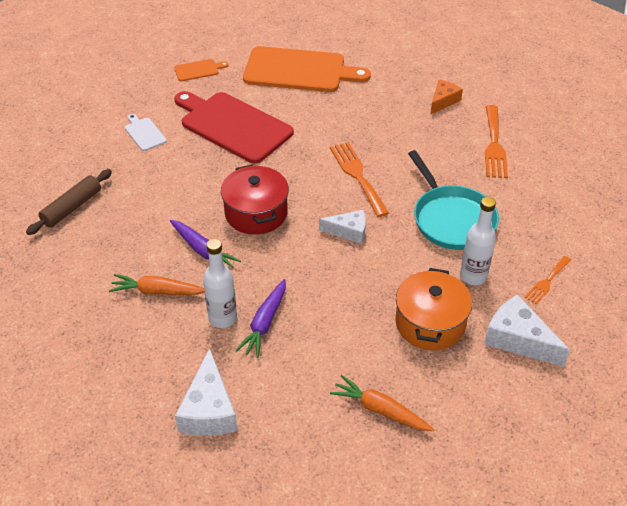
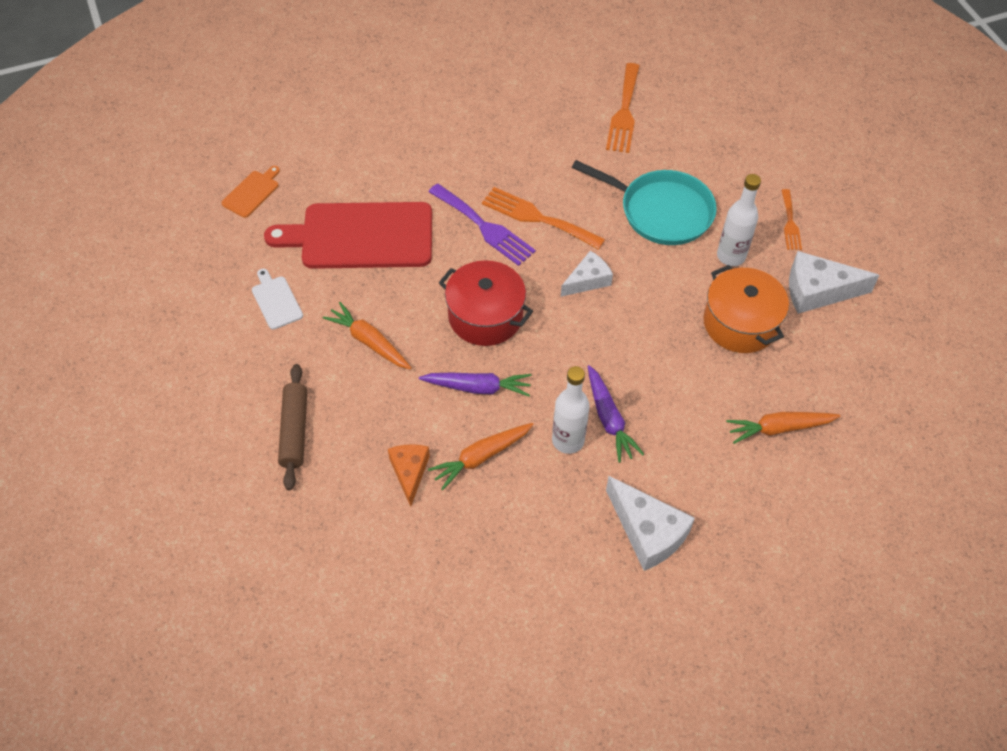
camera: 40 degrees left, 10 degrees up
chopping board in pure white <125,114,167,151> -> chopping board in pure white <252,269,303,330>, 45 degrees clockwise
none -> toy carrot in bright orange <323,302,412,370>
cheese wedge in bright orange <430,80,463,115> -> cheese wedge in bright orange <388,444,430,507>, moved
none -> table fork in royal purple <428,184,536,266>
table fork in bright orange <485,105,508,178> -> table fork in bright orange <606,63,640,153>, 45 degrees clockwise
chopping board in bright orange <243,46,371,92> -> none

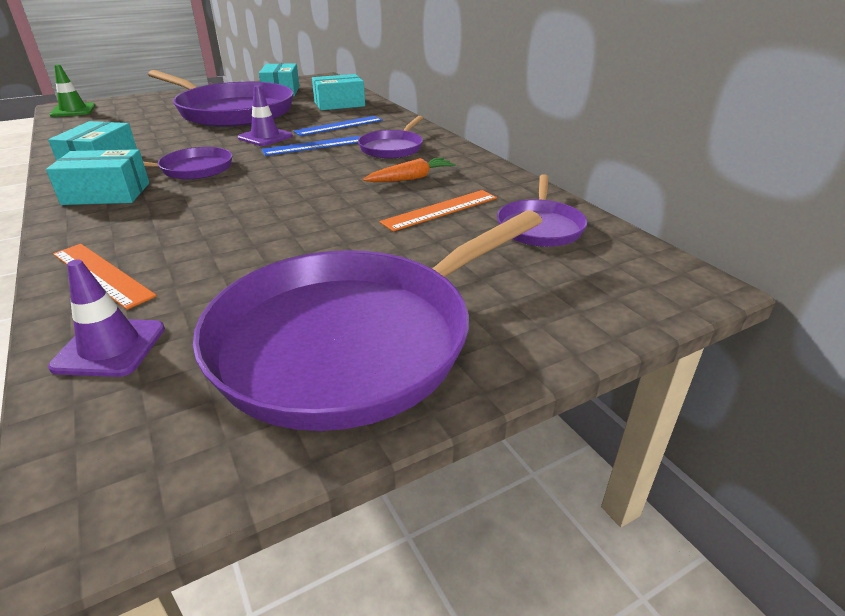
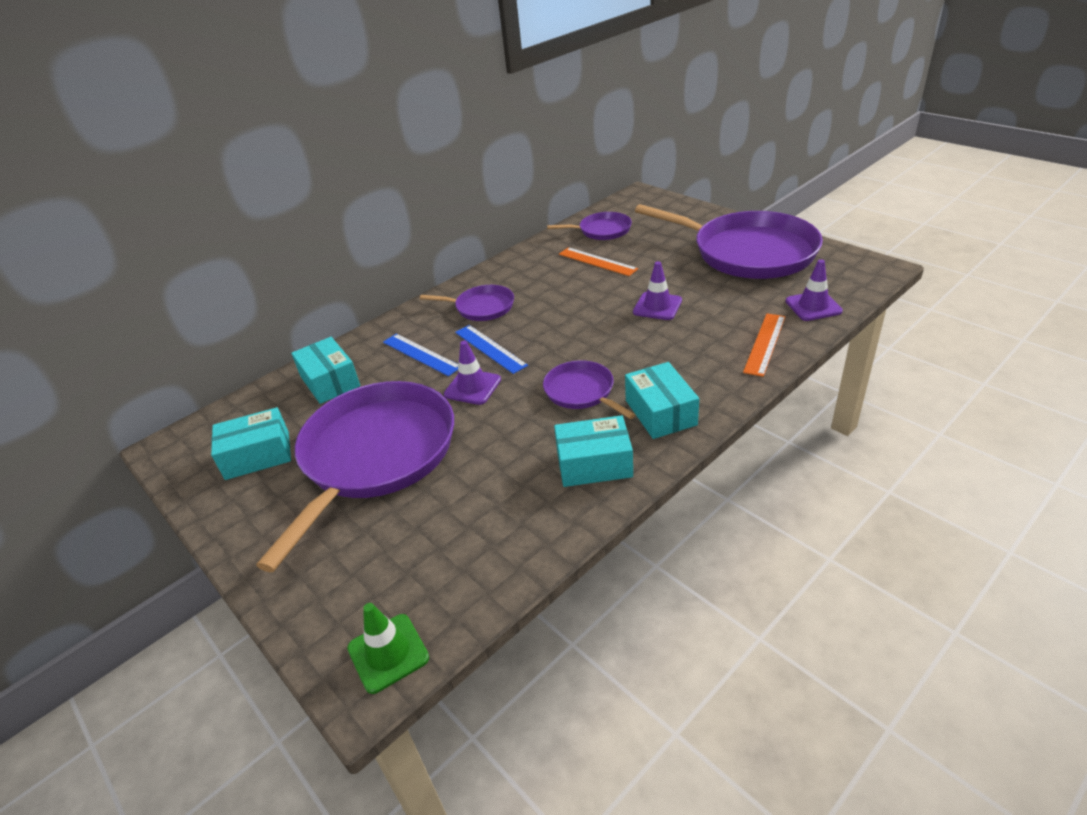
camera: 100 degrees left, 5 degrees up
none -> traffic cone in royal purple <633,261,682,320>
toy carrot in bright orange <363,158,456,182> -> none

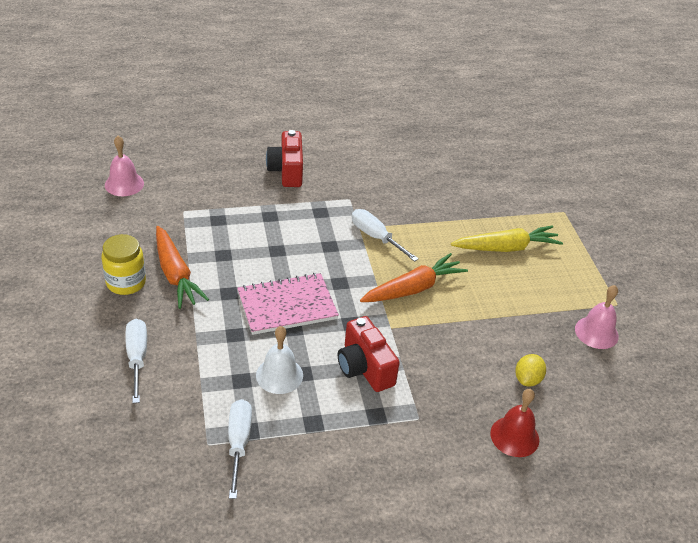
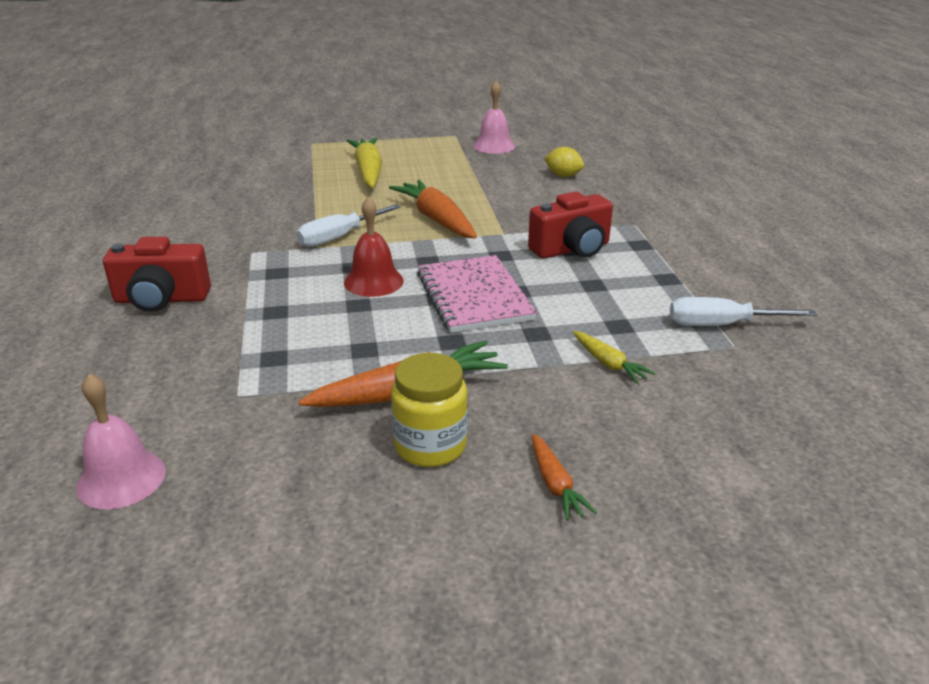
camera: 85 degrees left, 10 degrees down
school bell in crimson <490,389,539,457> -> school bell in crimson <344,197,404,297>, moved
none -> toy carrot in bright orange <532,434,597,521>
none -> toy carrot in bright yellow <573,331,656,384>
screwdriver in pure white <125,319,147,403> -> none
school bell in pure white <256,326,303,394> -> none

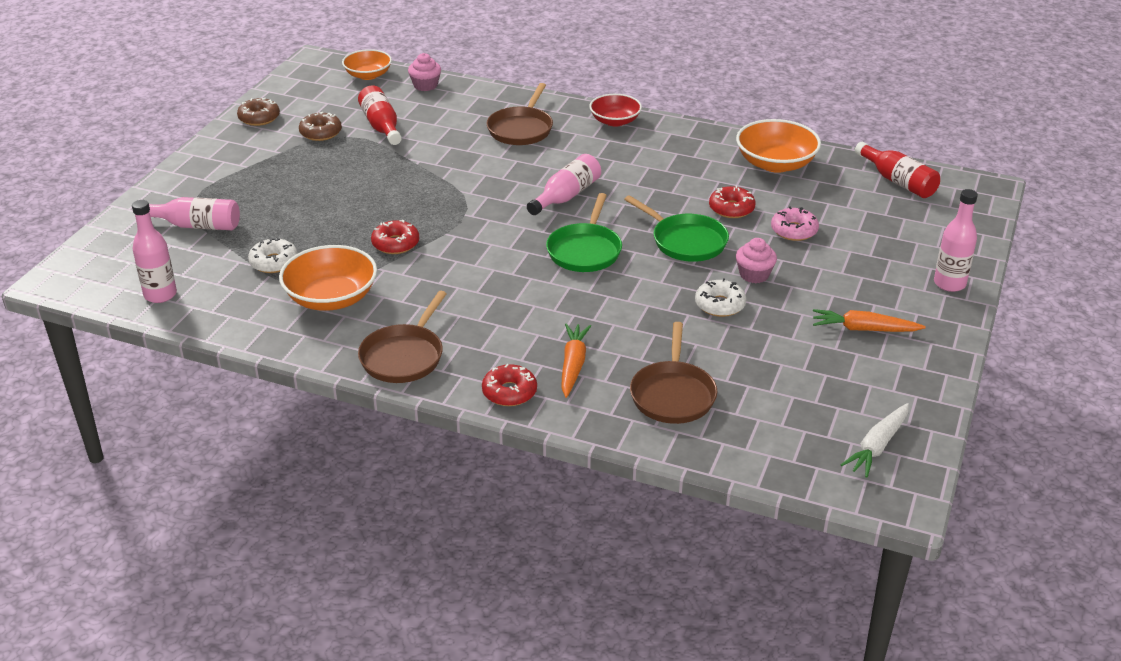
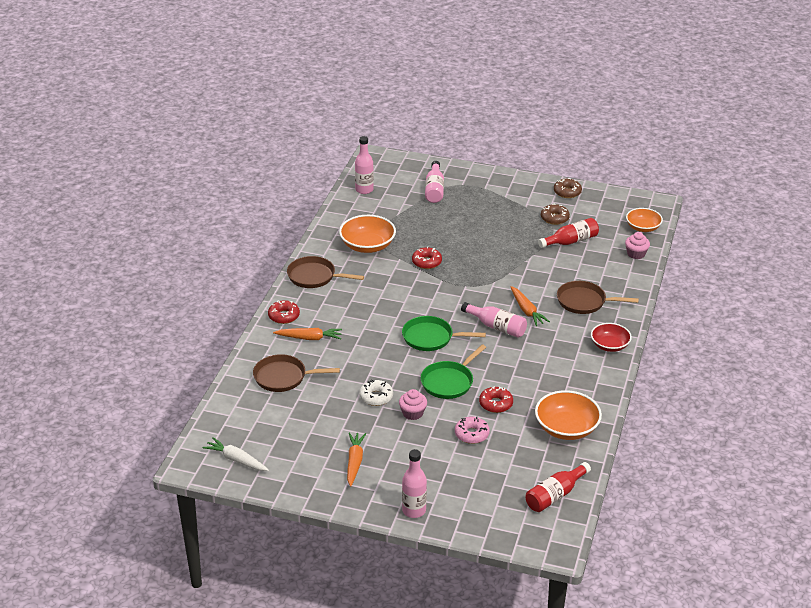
camera: 85 degrees right, 0 degrees up
none -> toy carrot in bright orange <510,286,550,326>
doughnut in pure white <248,237,298,273> -> none

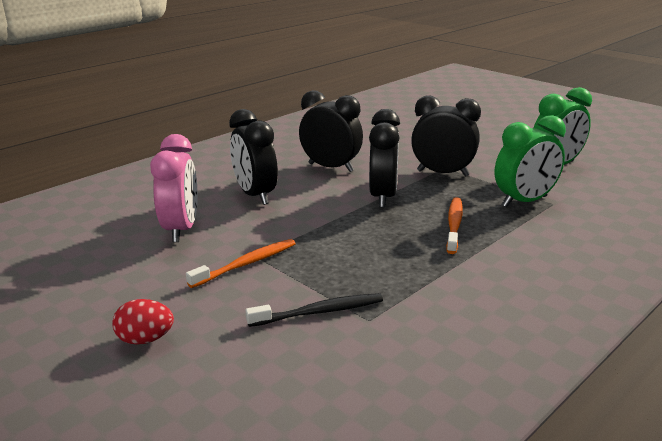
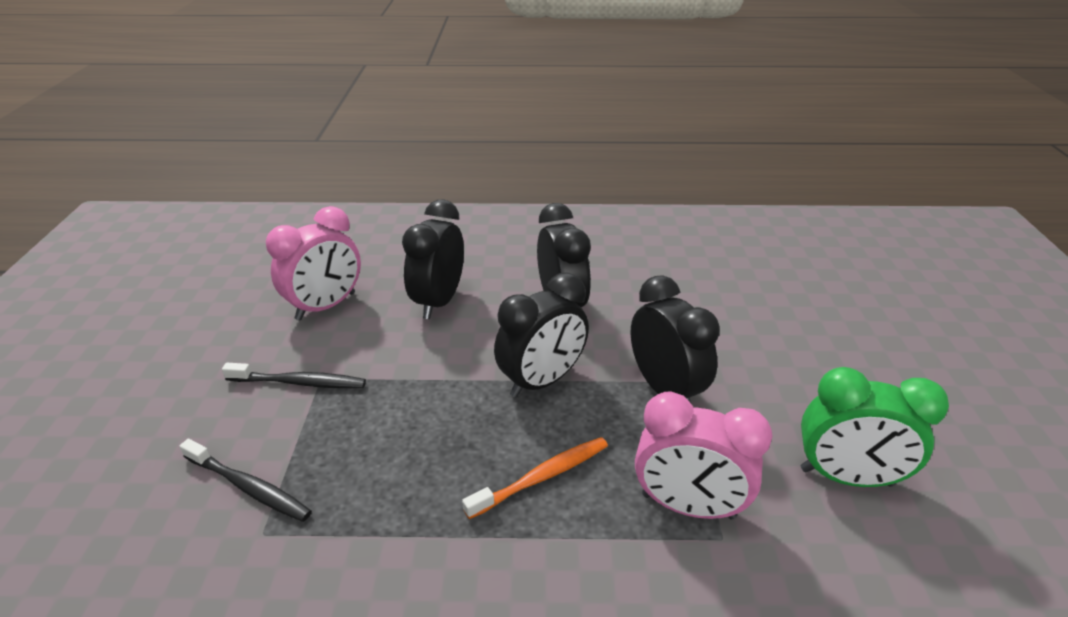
camera: 45 degrees right, 10 degrees up
dental brush in bright orange <186,239,296,288> -> dental brush in black <222,363,366,389>
clock in green <495,115,566,207> -> clock in pink <635,391,772,519>
toy egg in crimson <112,299,174,345> -> none

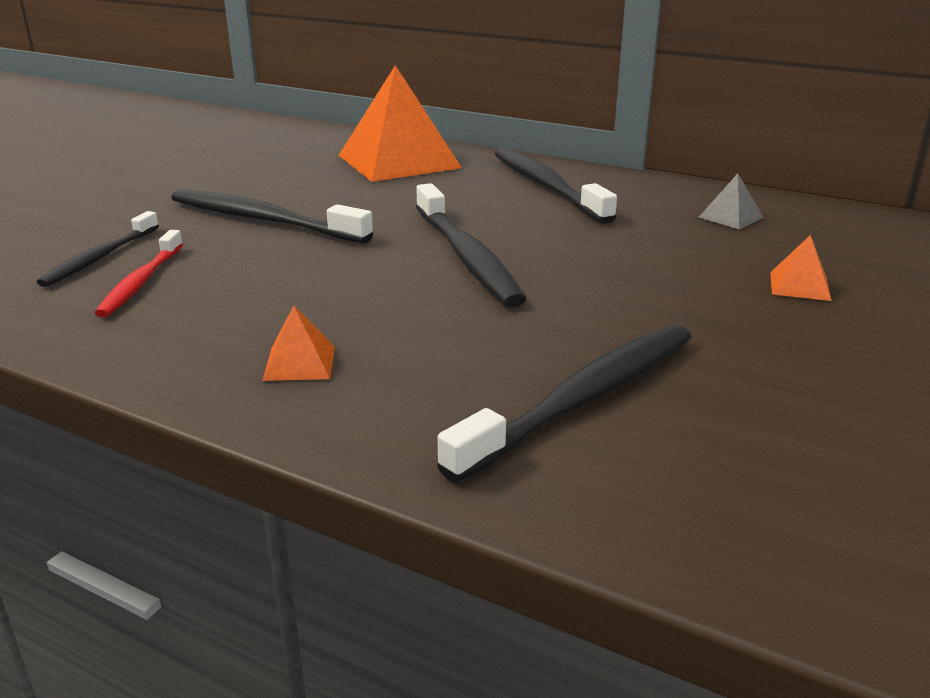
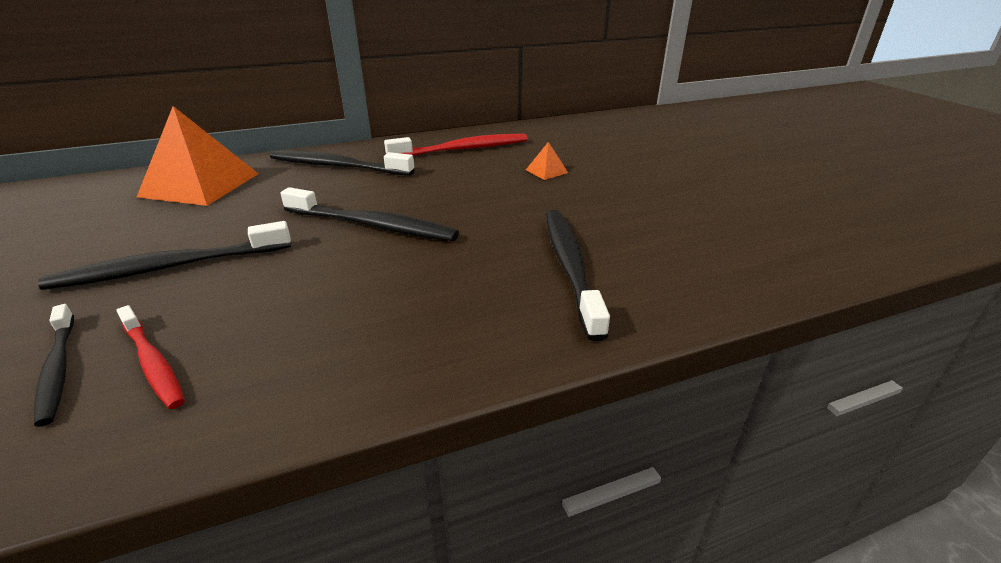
camera: 50 degrees left, 5 degrees up
solid pyramid in grey <699,173,764,229> -> dental brush in crimson <384,134,528,156>
solid pyramid in bright orange <262,305,335,381> -> none

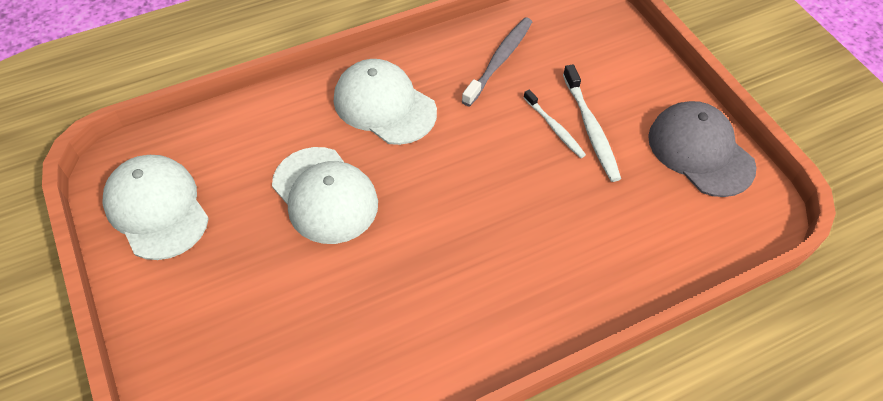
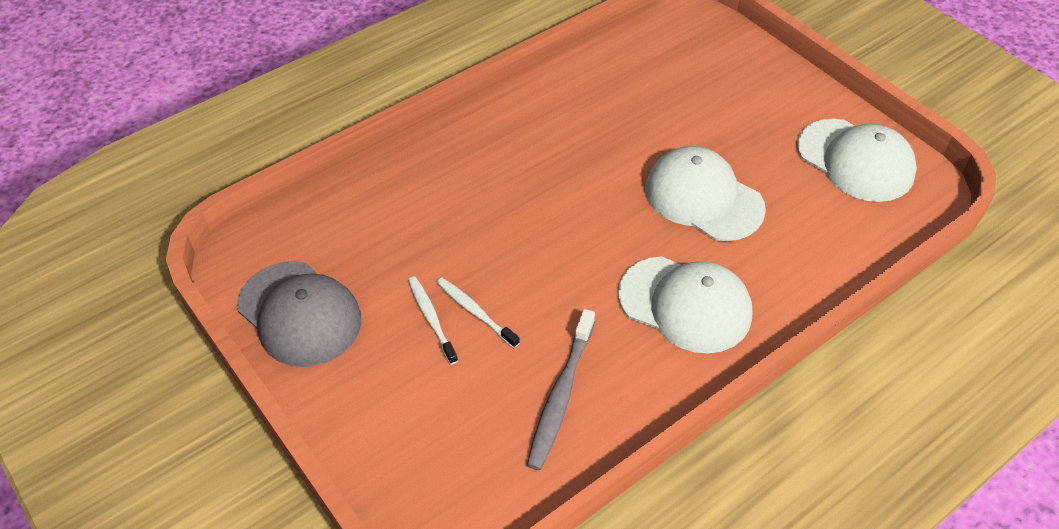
camera: 170 degrees right, 5 degrees down
dental brush in pure white <563,64,621,182> -> dental brush in pure white <408,276,458,365>, x0.66

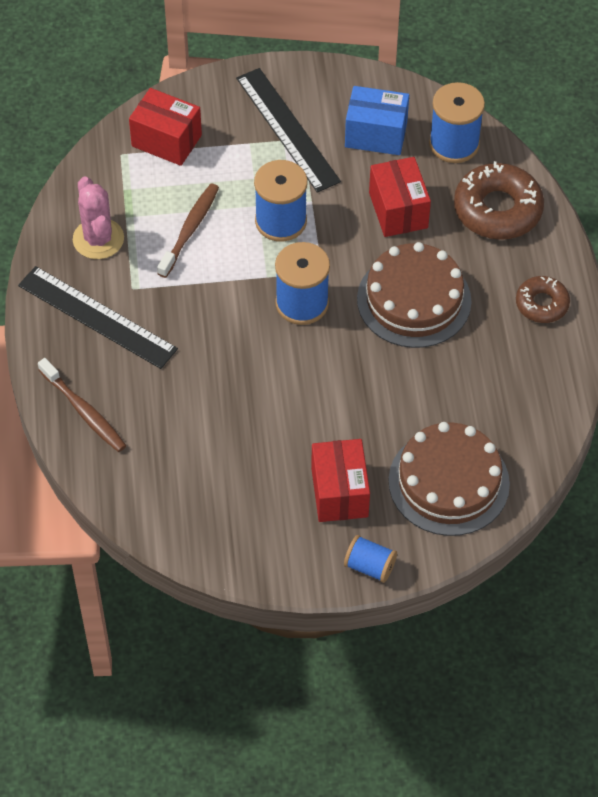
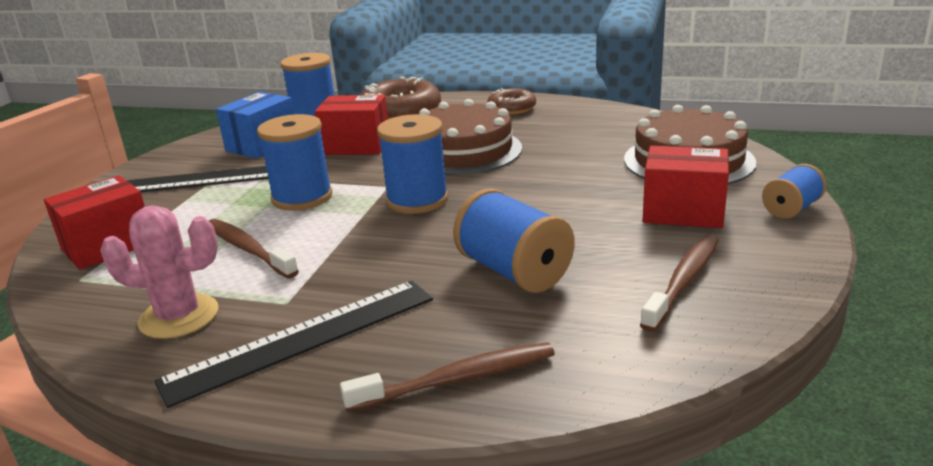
camera: 65 degrees left, 30 degrees down
none -> bobbin in royal blue <453,188,575,293>
none -> dental brush in russet <640,235,719,332>

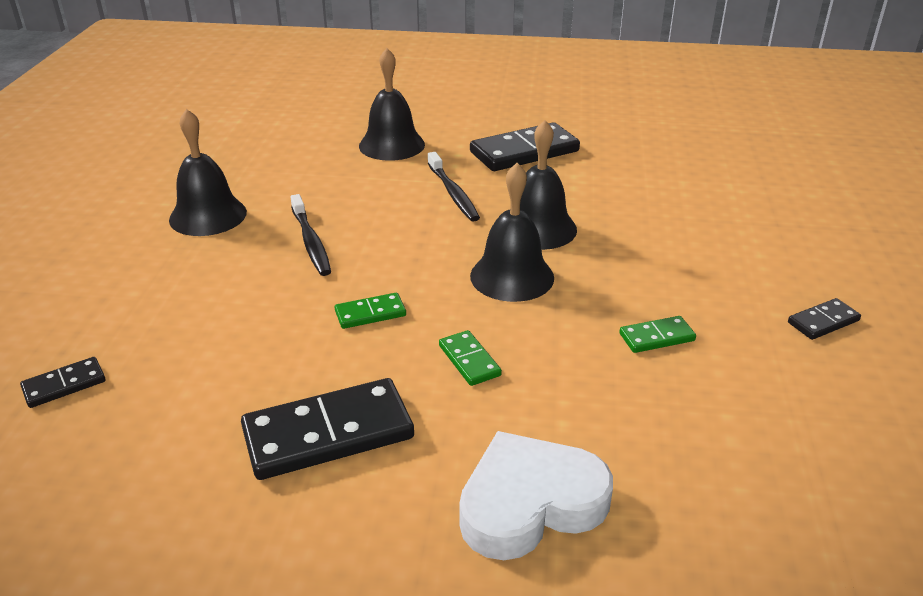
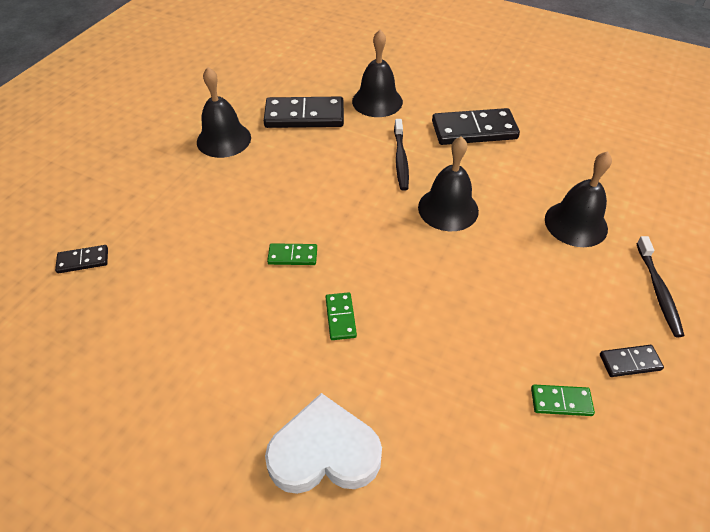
camera: 20 degrees right, 15 degrees up
domino piece in black <241,378,414,480> -> domino piece in black <264,97,344,128>, moved
domino piece in green <619,316,696,353> -> domino piece in green <531,385,595,416>, moved
school bell in black <470,163,554,302> -> school bell in black <545,151,612,247>, moved
dental brush in black <291,194,331,276> -> dental brush in black <636,236,684,337>, moved

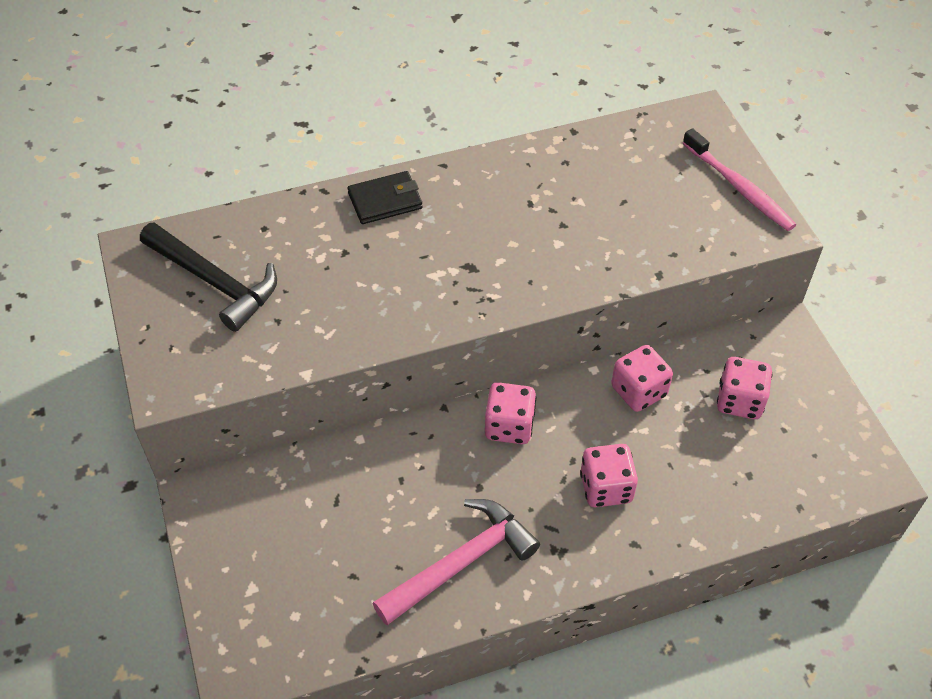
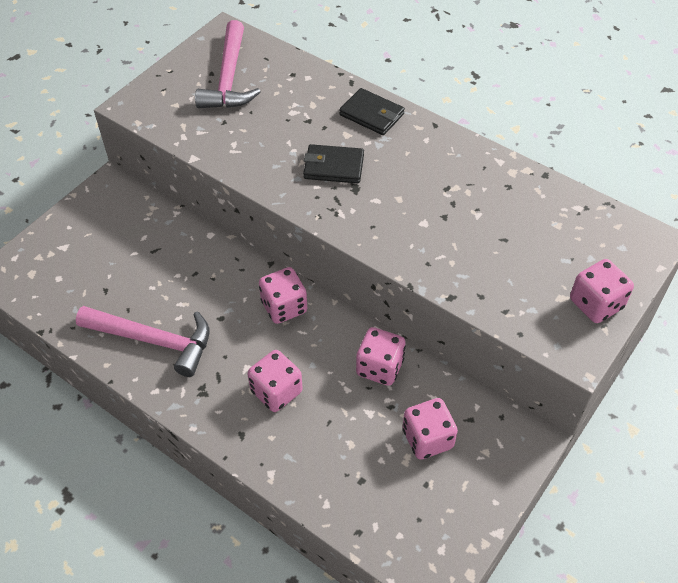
camera: 55 degrees right, 0 degrees up
claw hammer in black <140,222,277,332> -> claw hammer in pink <195,20,261,108>
none -> card wallet in black <303,144,364,183>
dental brush in pink <683,128,796,231> -> game die in pink <570,259,634,323>

